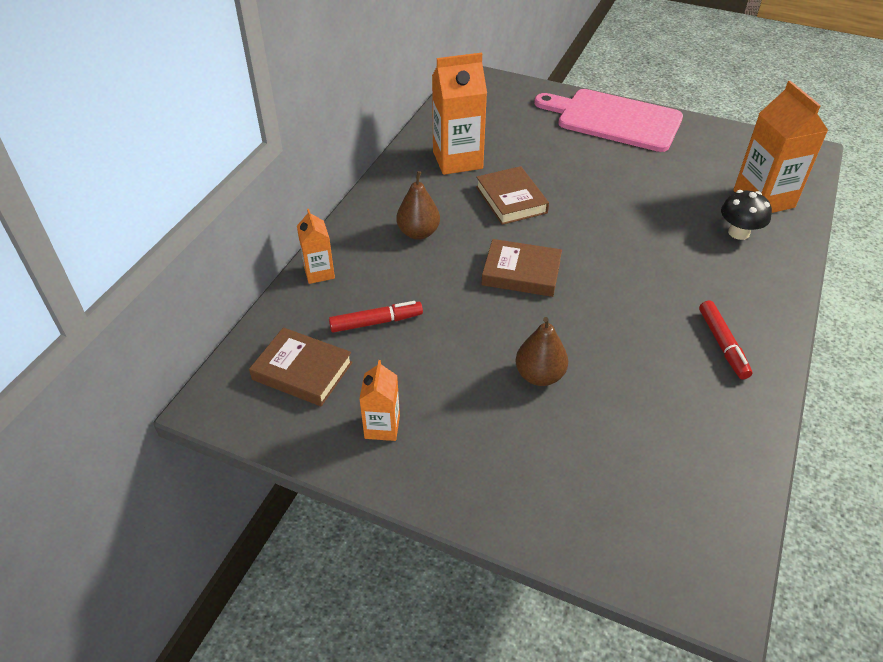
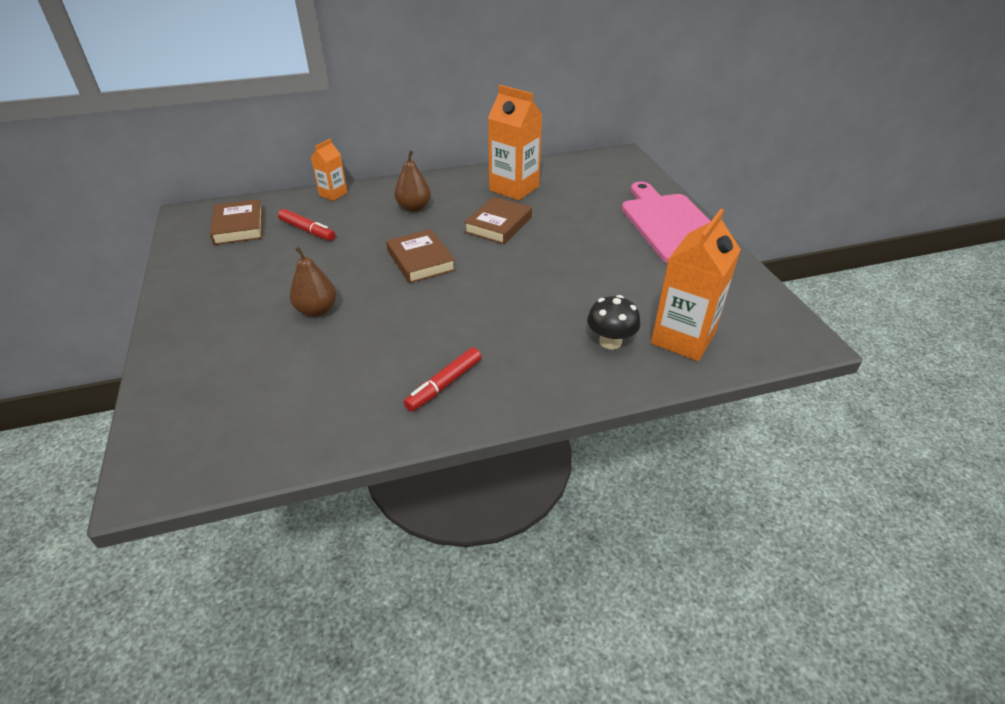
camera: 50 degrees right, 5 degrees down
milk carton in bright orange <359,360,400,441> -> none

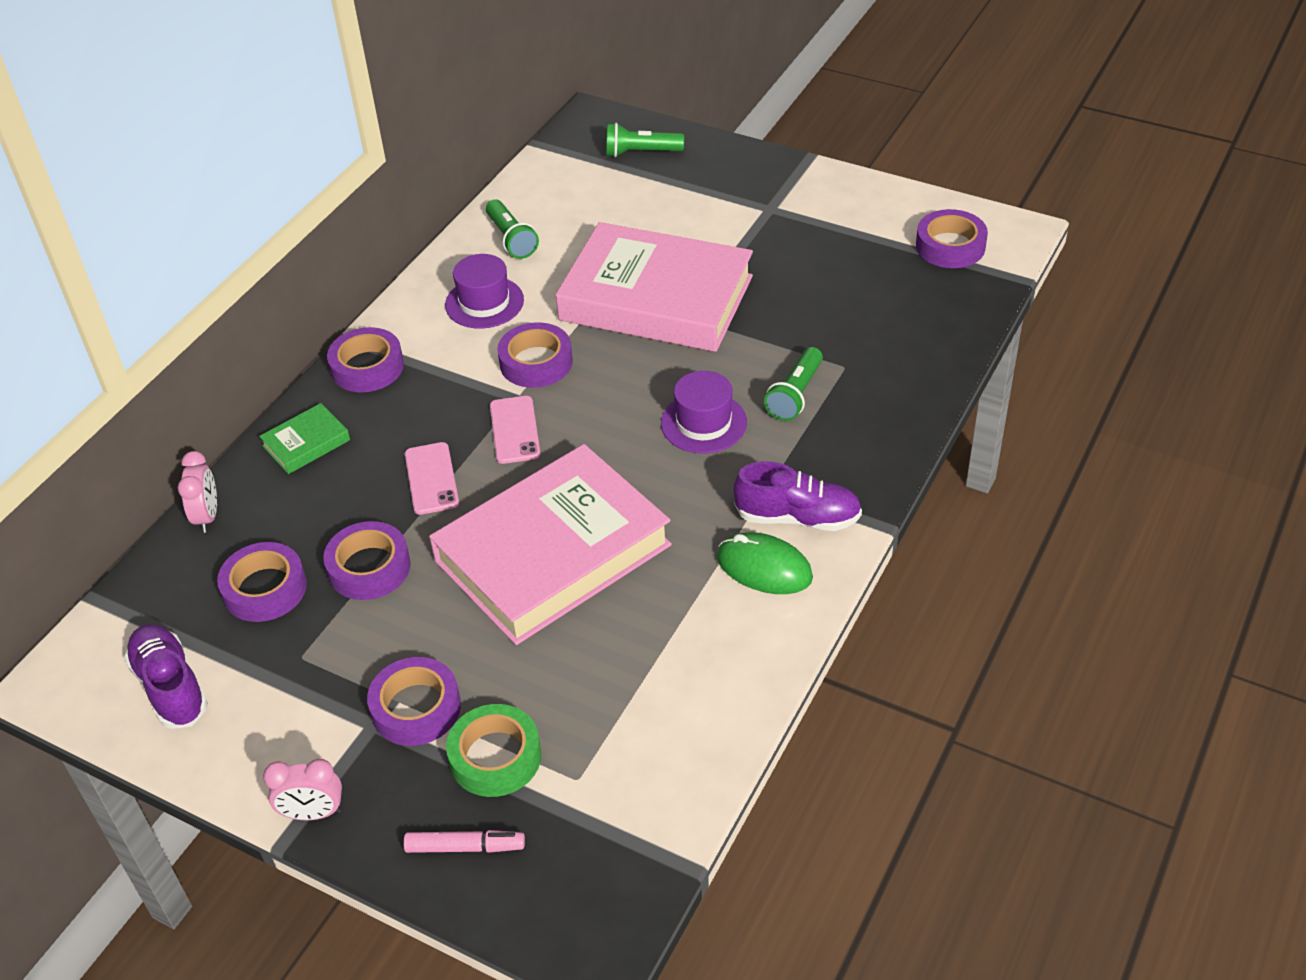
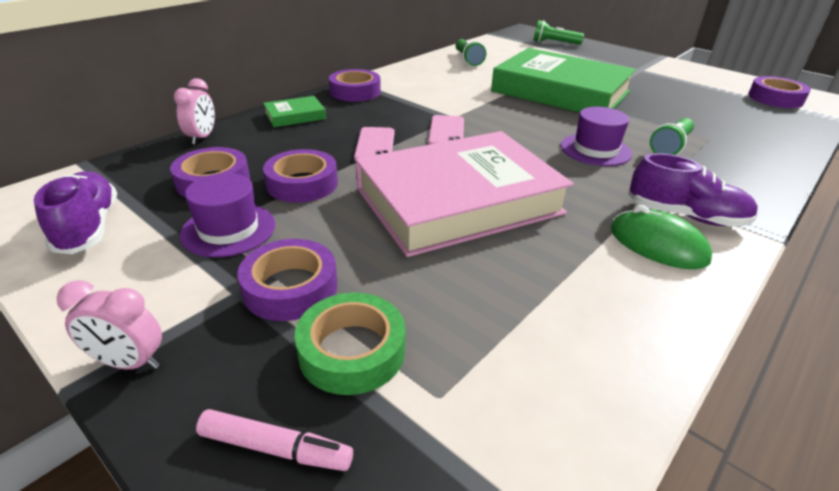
camera: 10 degrees right, 10 degrees down
hat in royal purple <445,254,524,329> -> hat in royal purple <180,173,275,257>, moved
hardcover in pink <556,222,753,352> -> hardcover in green <491,48,636,113>
roll of tape in royal purple <497,323,573,388> -> none

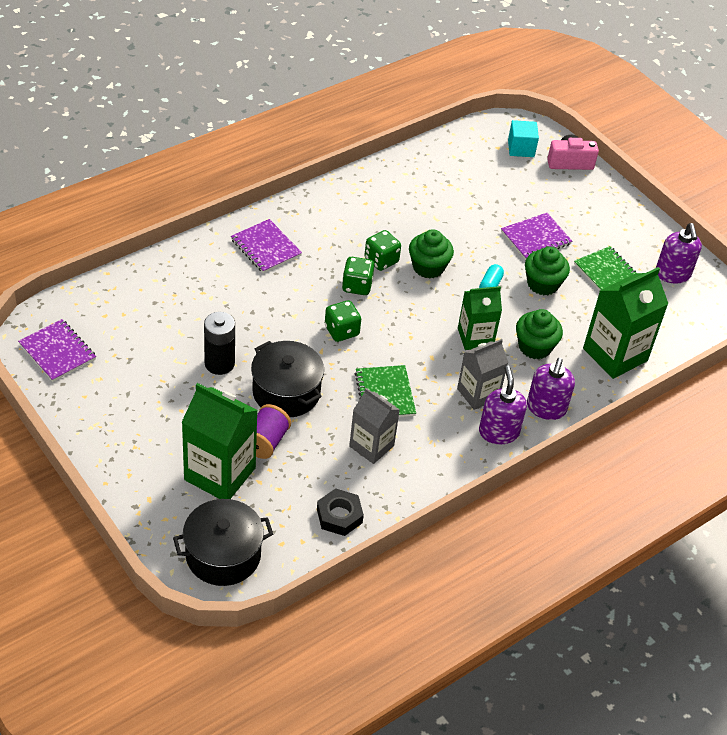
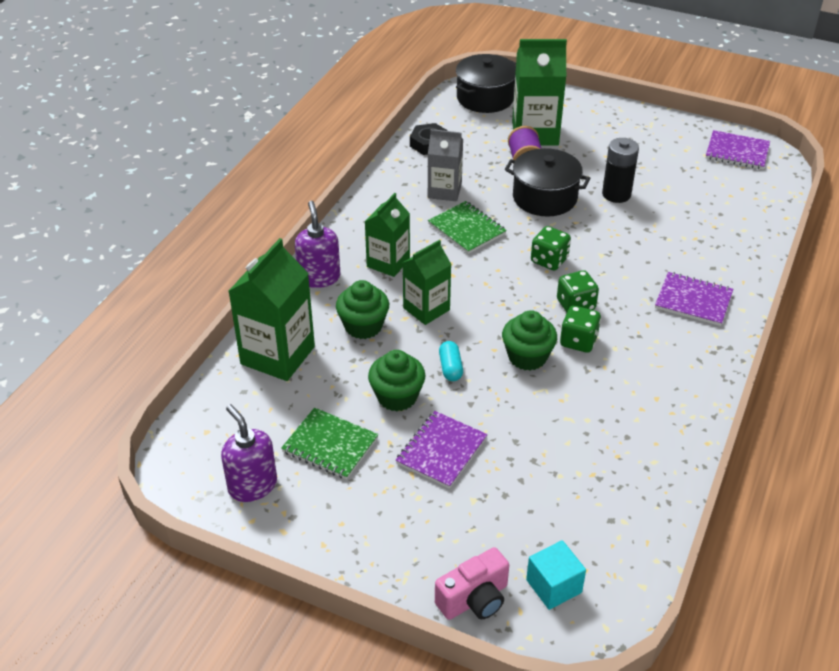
camera: 155 degrees right, 5 degrees down
milk carton in grey <457,339,508,410> -> milk carton in green <365,193,410,277>
soap pump in royal purple <479,365,527,444> -> none

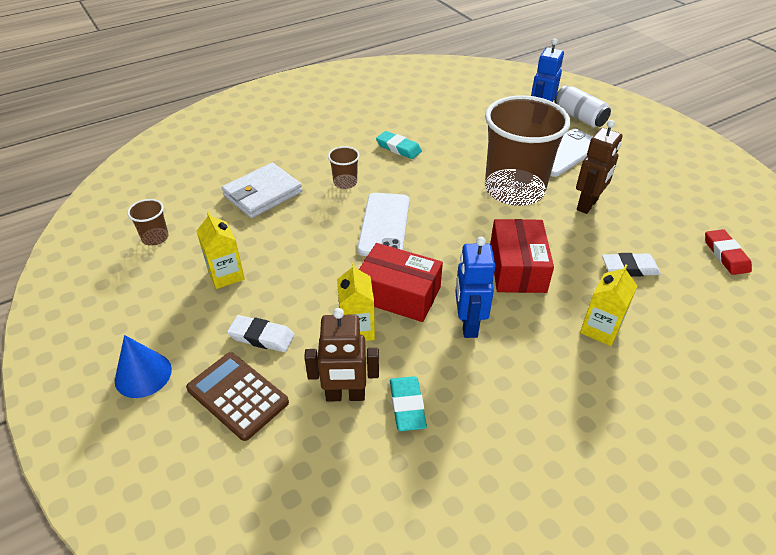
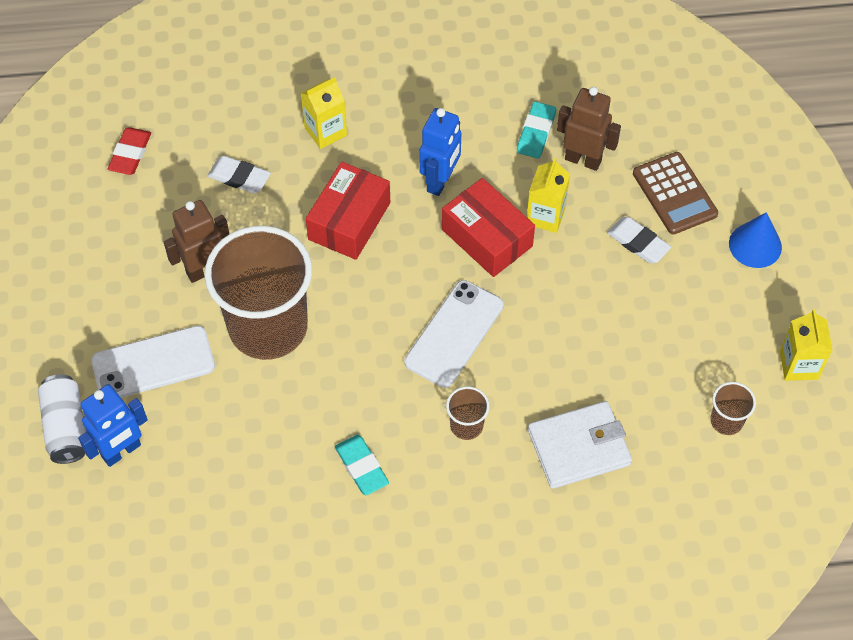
camera: 155 degrees left, 15 degrees up
milk carton in bright yellow <197,211,245,289> -> milk carton in bright yellow <780,309,833,381>, moved

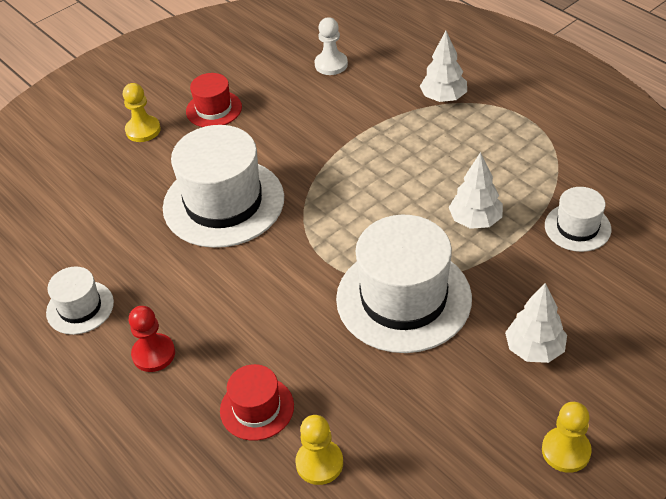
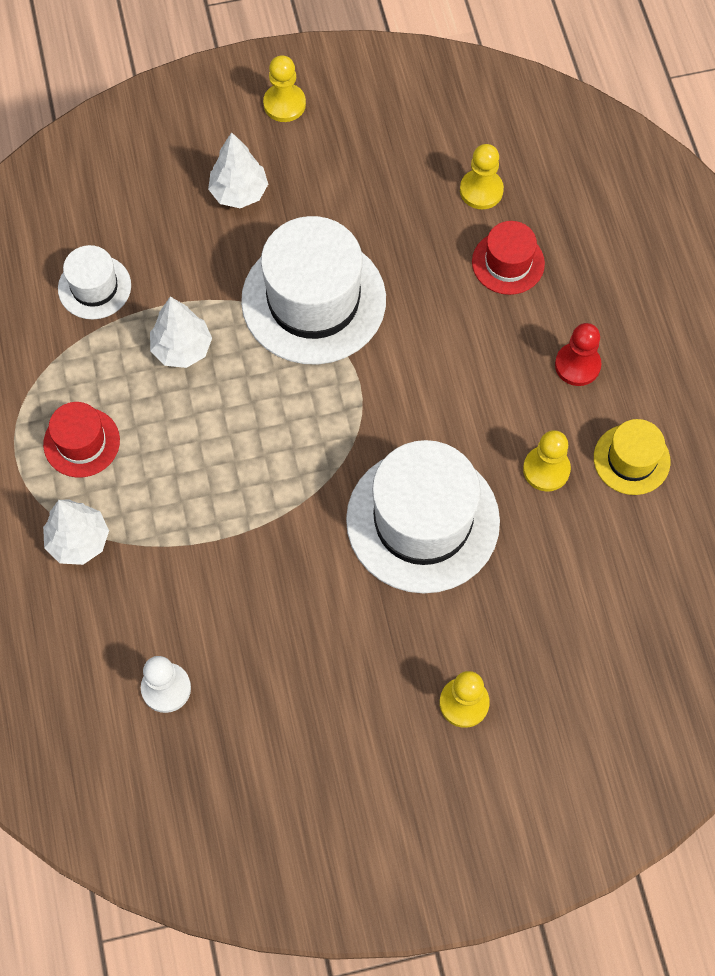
camera: 155 degrees left, 20 degrees up
hat in crimson <186,73,242,127> -> hat in crimson <43,402,120,478>, moved
none -> game pawn in bright yellow <523,430,571,492>
hat in pure white <46,266,114,335> -> hat in bright yellow <594,419,671,495>

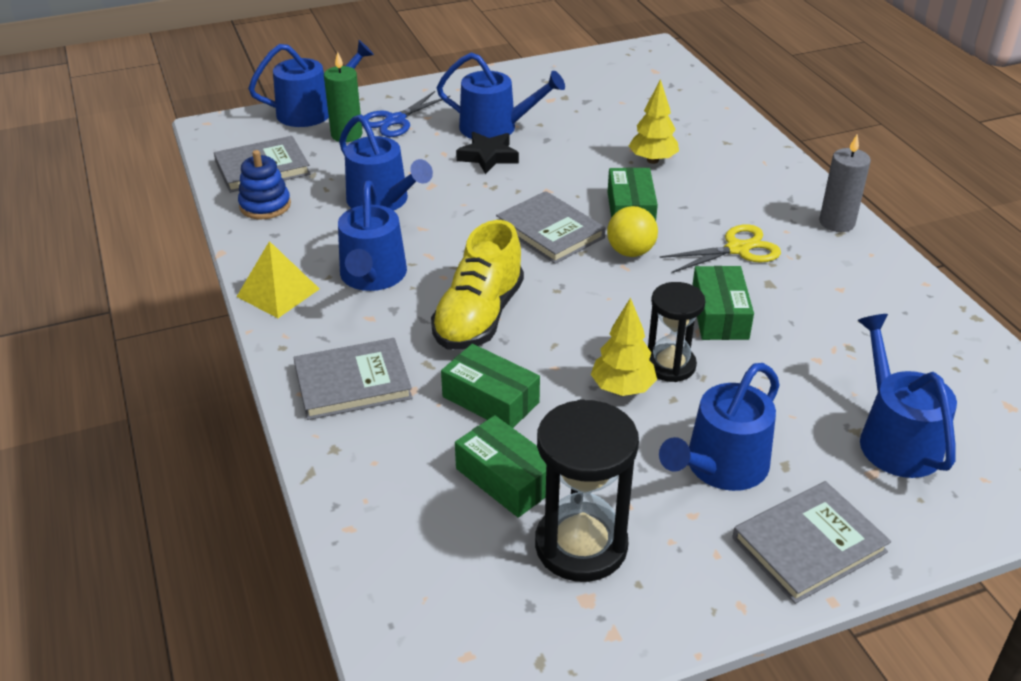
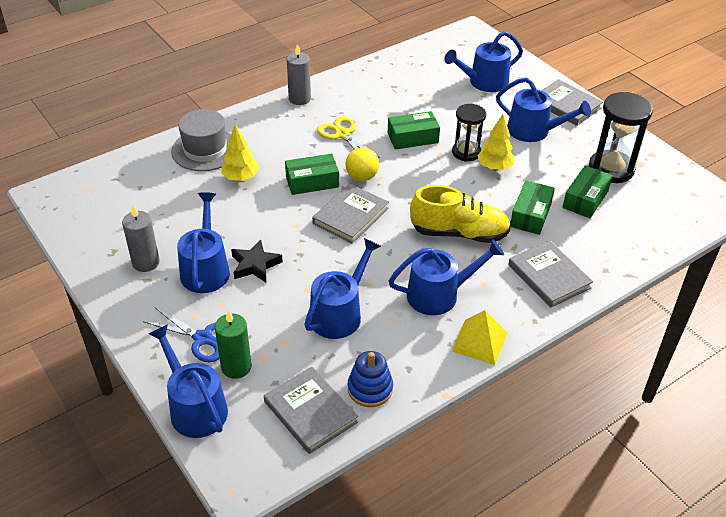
camera: 105 degrees left, 5 degrees up
none -> candle in grey <122,205,160,272>
none -> hat in grey <171,109,231,171>

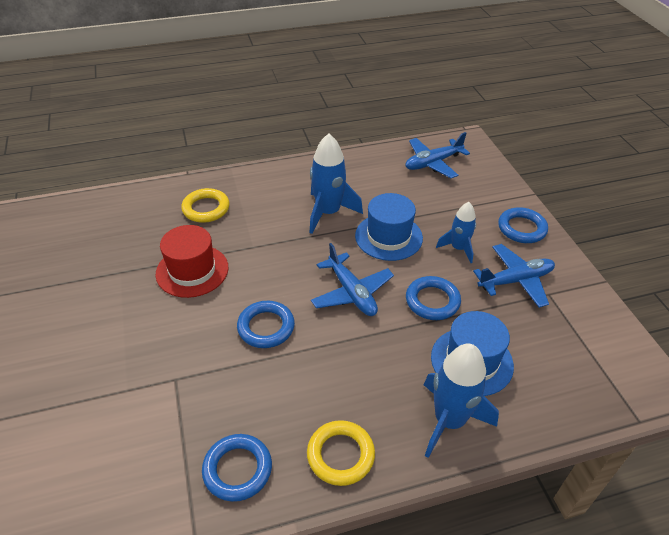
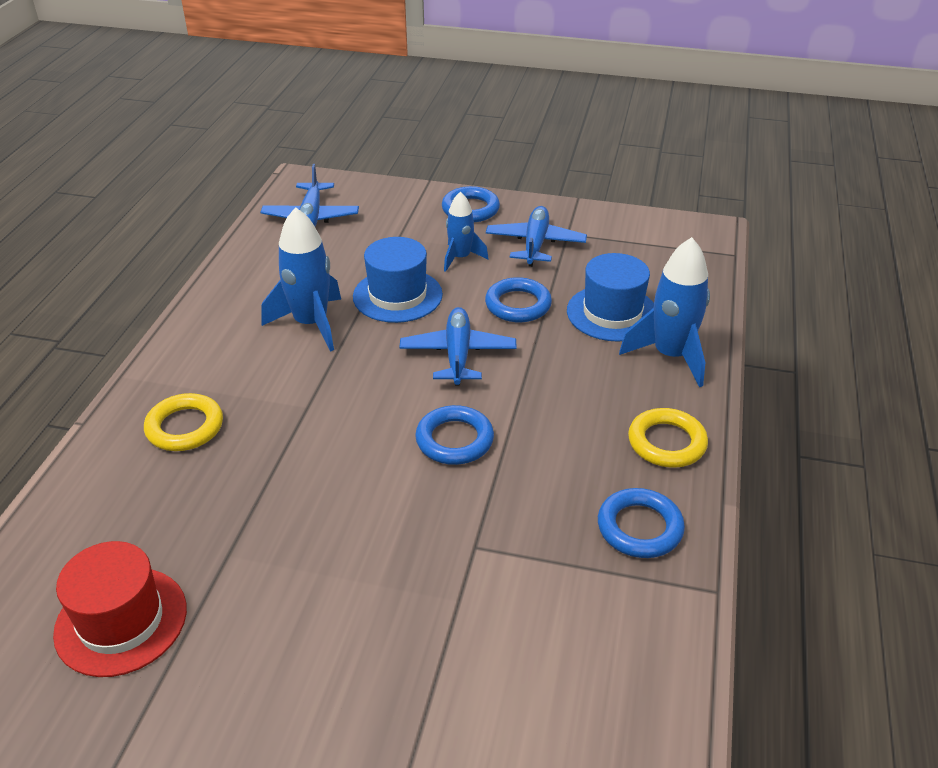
camera: 60 degrees left, 5 degrees down
hat in crimson <156,225,228,298> -> hat in crimson <53,541,187,677>, moved
aeroplane in royal blue <311,243,394,316> -> aeroplane in royal blue <399,307,517,385>, 90 degrees counterclockwise

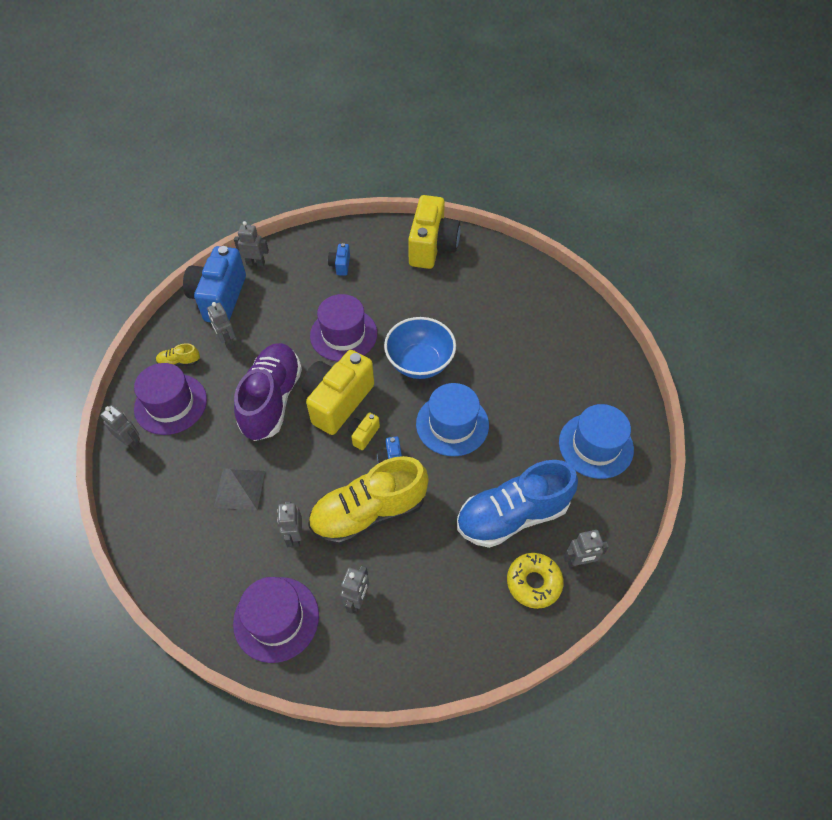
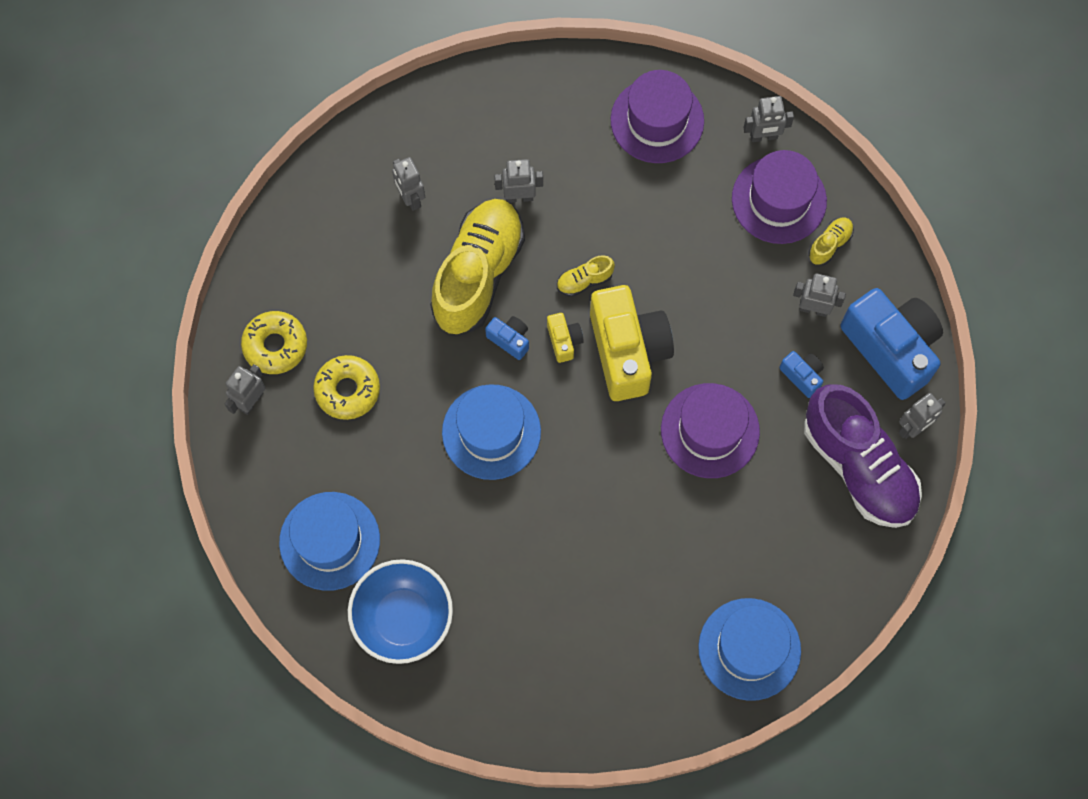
camera: 135 degrees right, 15 degrees up
shoe in royal blue <457,460,578,548> -> doughnut in bright yellow <313,355,380,420>
deep dish in royal blue <384,317,456,379> -> deep dish in royal blue <348,559,453,664>, moved
robot in grey <277,501,302,547> -> robot in grey <494,159,543,203>, 45 degrees counterclockwise
none -> shoe in bright yellow <557,255,615,297>
hat in royal purple <233,577,319,663> -> hat in royal purple <611,70,704,163>, moved
photo camera in bright yellow <408,195,460,269> -> hat in royal blue <698,598,801,701>
photo camera in royal blue <328,243,350,276> -> photo camera in royal blue <779,351,824,398>, moved
shoe in royal purple <234,343,302,441> -> shoe in royal purple <804,384,922,528>, moved
solid pyramid in grey <214,468,265,510> -> none

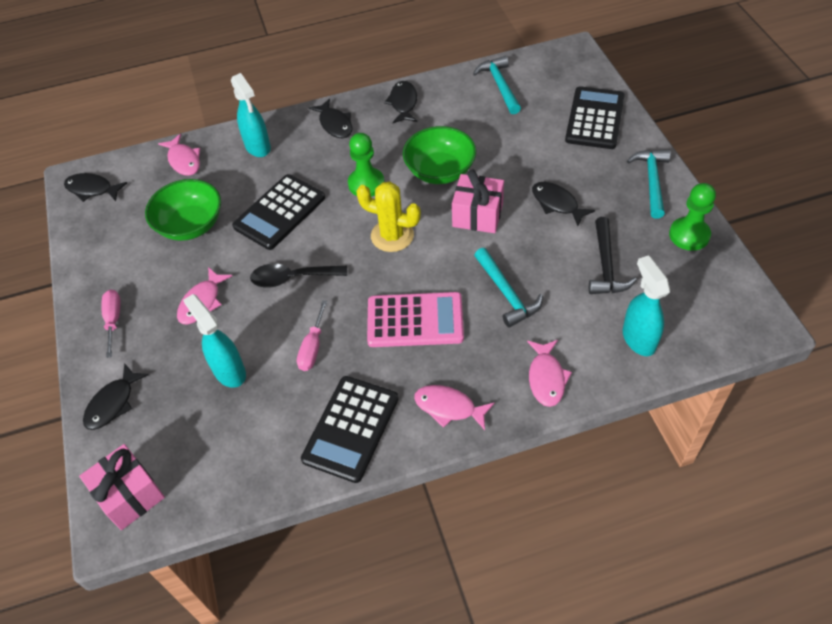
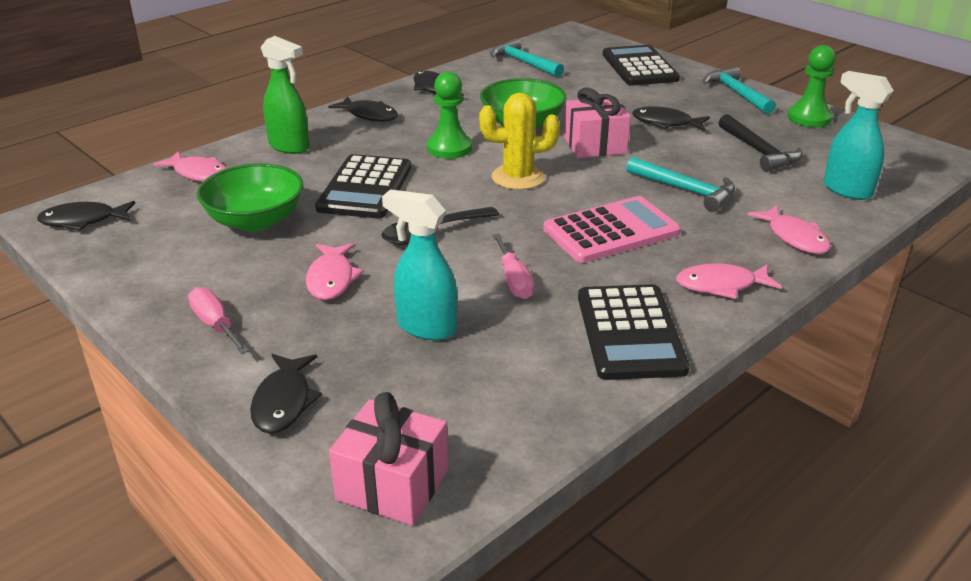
camera: 30 degrees left, 20 degrees down
spray bottle in teal <231,73,271,157> -> spray bottle in green <261,36,309,154>

